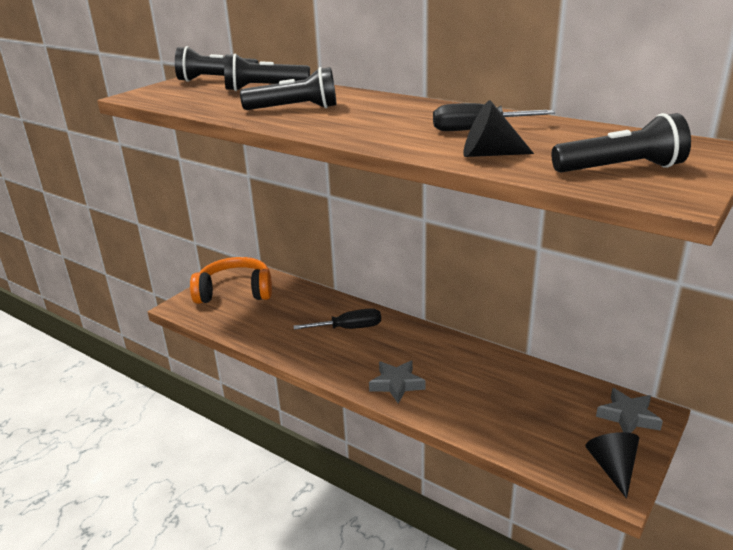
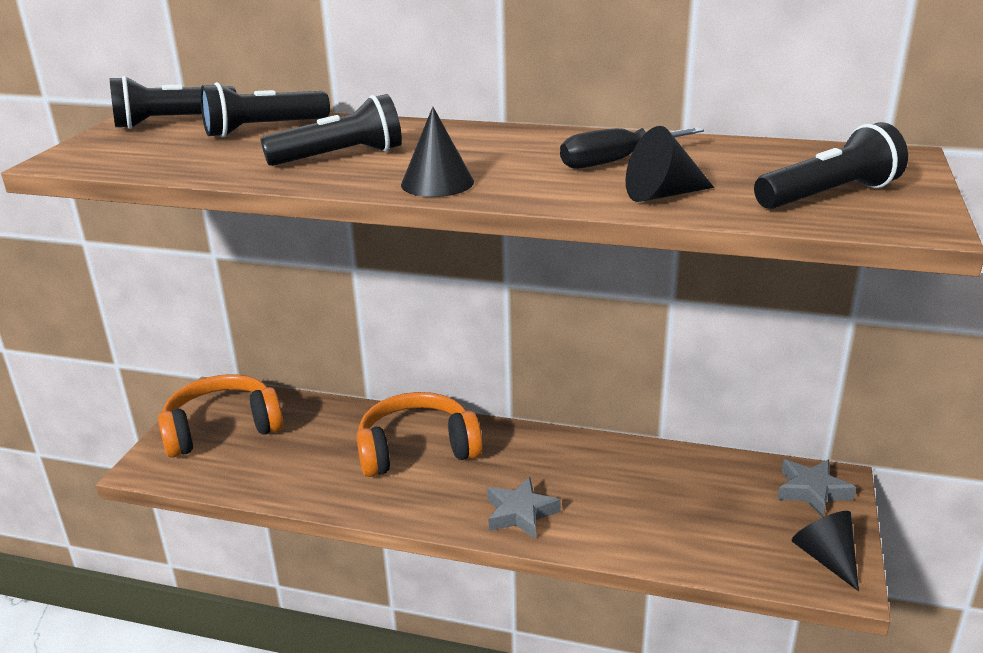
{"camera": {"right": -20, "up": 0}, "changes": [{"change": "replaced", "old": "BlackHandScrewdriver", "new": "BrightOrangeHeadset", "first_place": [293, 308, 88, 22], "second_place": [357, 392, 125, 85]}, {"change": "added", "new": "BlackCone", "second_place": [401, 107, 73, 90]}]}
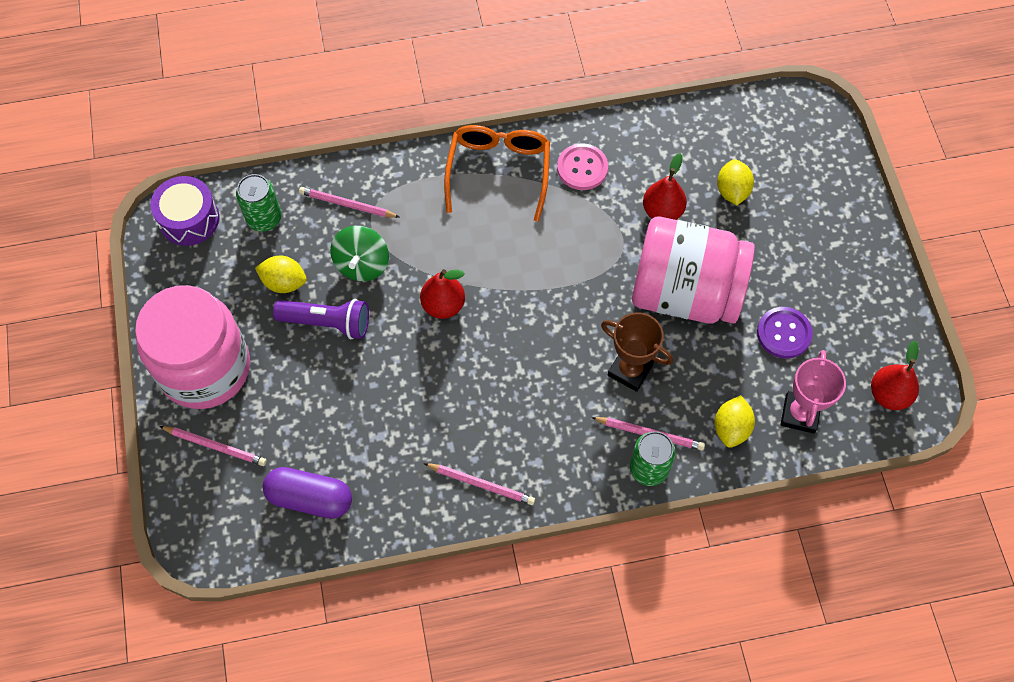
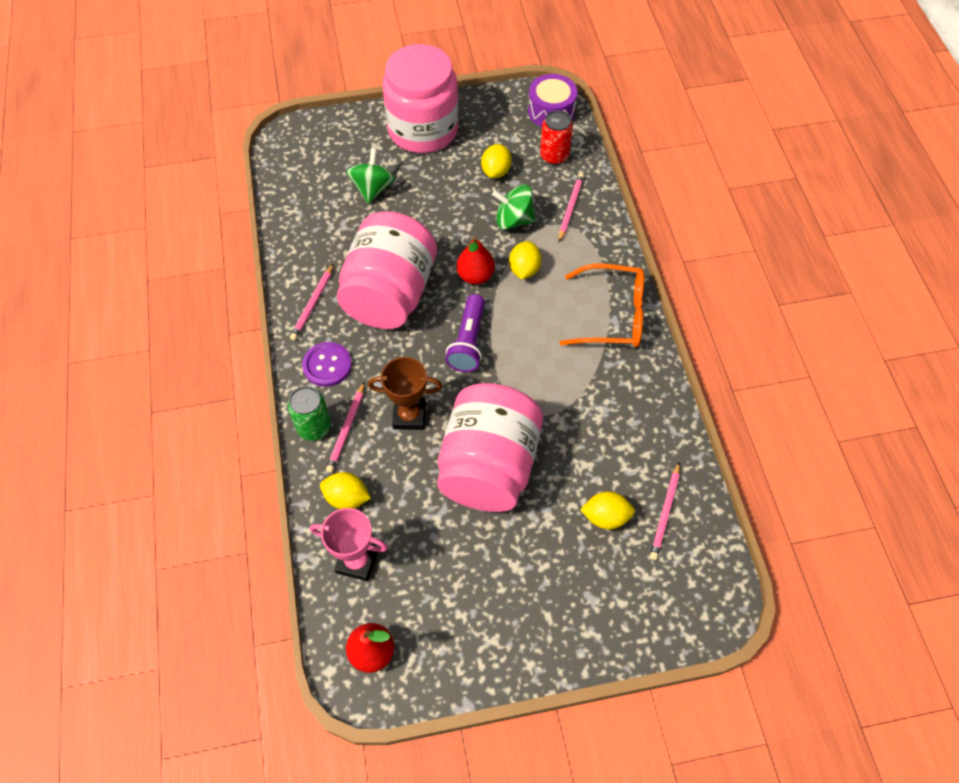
{"camera": {"right": 90, "up": -5}, "changes": [{"change": "removed", "old": "PinkSewingButton", "first_place": [557, 143, 51, 47]}, {"change": "removed", "old": "RedPearFruit", "first_place": [643, 153, 44, 67]}, {"change": "recoloured", "old": "EmeraldCan", "new": "RedCan", "first_place": [236, 174, 45, 58], "second_place": [540, 110, 33, 55]}, {"change": "moved", "old": "PurpleFlashlight", "first_place": [273, 299, 96, 40], "second_place": [445, 294, 40, 78]}, {"change": "moved", "old": "PurpleSewingButton", "first_place": [757, 307, 56, 52], "second_place": [302, 342, 50, 45]}, {"change": "turned", "old": "RussetPrizeCup", "first_place": [601, 312, 72, 80], "second_place": [368, 357, 75, 73], "degrees": 60}, {"change": "moved", "old": "PinkWoodenPencil", "first_place": [159, 426, 108, 40], "second_place": [650, 462, 30, 98]}, {"change": "removed", "old": "PurplePillShape", "first_place": [263, 467, 89, 52]}, {"change": "added", "new": "EmeraldSpinningTop", "second_place": [346, 148, 50, 56]}, {"change": "added", "new": "PinkJar", "second_place": [337, 211, 100, 118]}, {"change": "added", "new": "BrightYellowLemon", "second_place": [509, 241, 33, 38]}]}
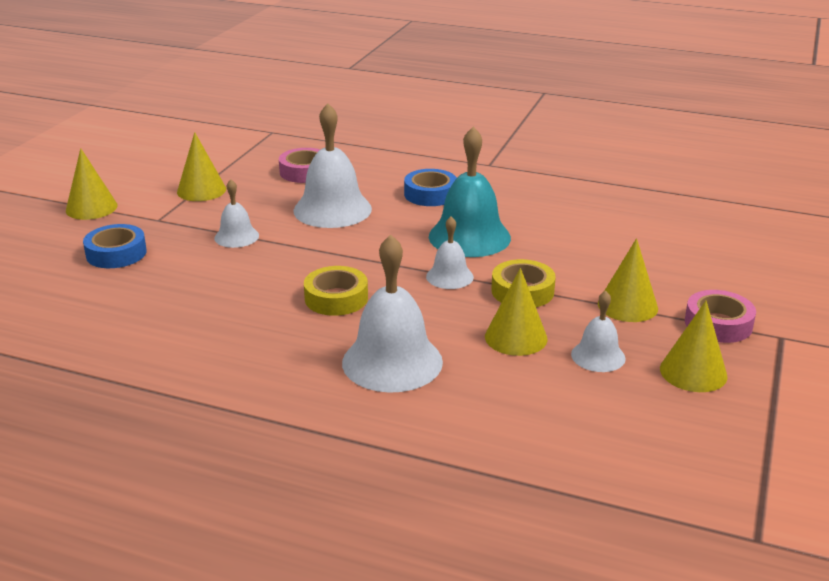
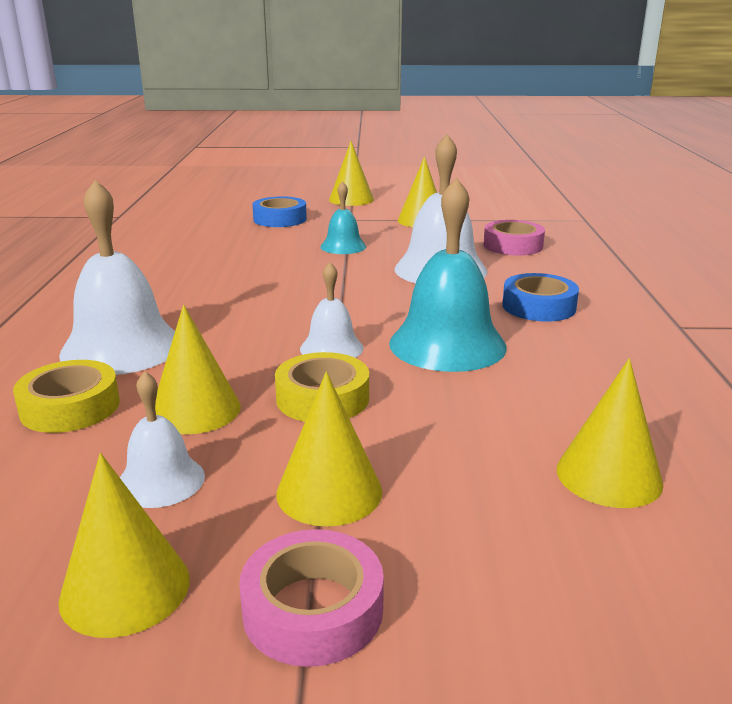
{"camera": {"right": 70, "up": -5}, "changes": [{"change": "recoloured", "old": "SnowWhiteBell", "new": "TealBell", "first_place": [214, 179, 45, 69], "second_place": [320, 181, 46, 73]}, {"change": "moved", "old": "BrightYellowStickyTape", "first_place": [304, 266, 64, 50], "second_place": [13, 360, 107, 73]}, {"change": "added", "new": "BrightYellowCone", "second_place": [557, 358, 106, 150]}]}
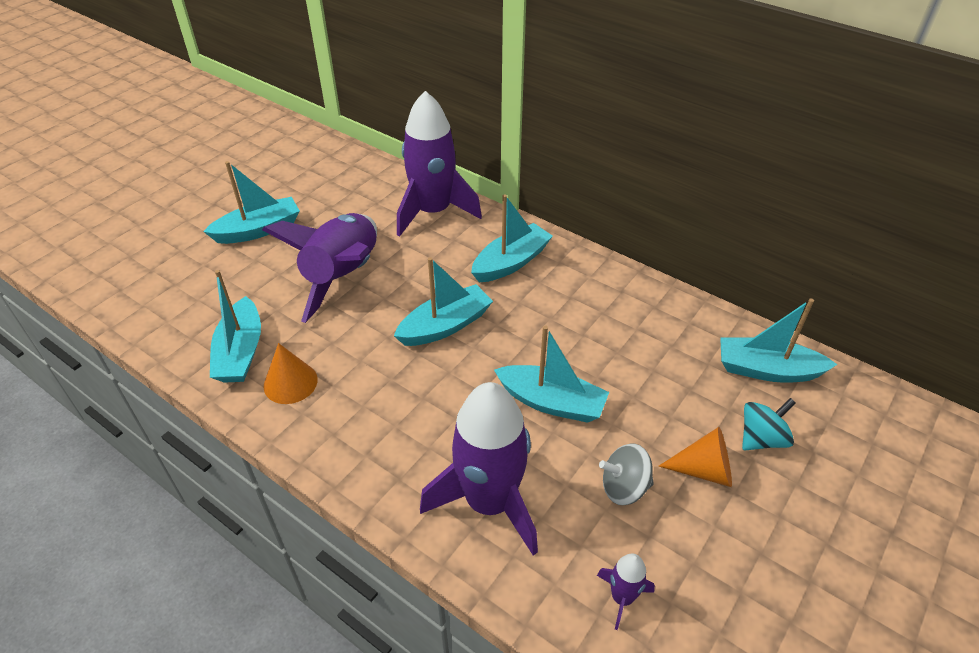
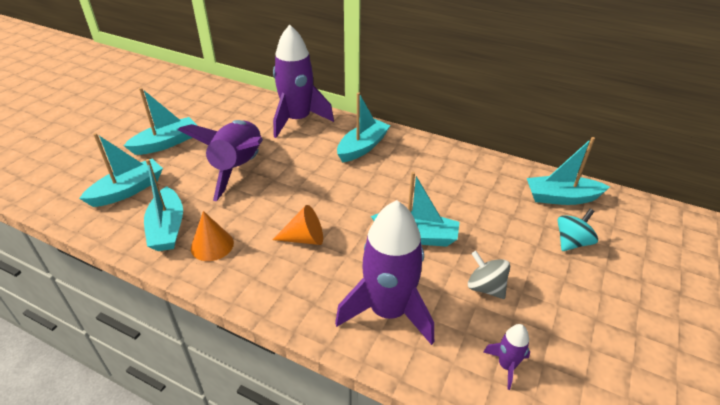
{"camera": {"right": -10, "up": -5}, "changes": [{"change": "moved", "old": "TealToyBoat", "first_place": [394, 257, 99, 89], "second_place": [79, 133, 84, 74]}, {"change": "moved", "old": "BrightOrangeCone", "first_place": [659, 427, 73, 60], "second_place": [273, 205, 50, 40]}, {"change": "turned", "old": "AshGreySpinningTop", "first_place": [599, 444, 55, 61], "second_place": [468, 251, 42, 48], "degrees": 60}]}
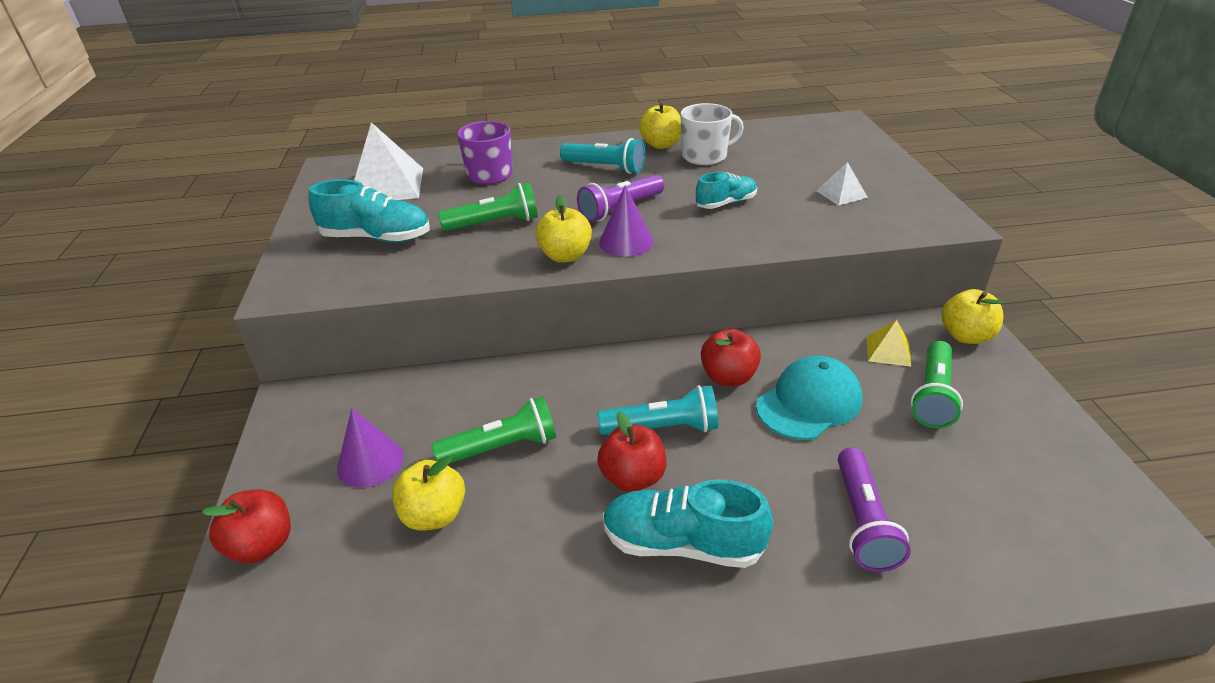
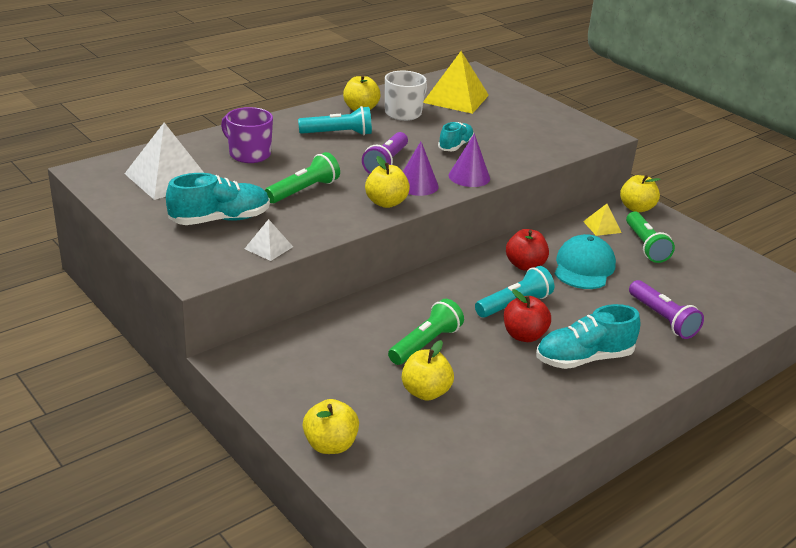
{"camera": {"right": -35, "up": -5}, "changes": [{"change": "moved", "old": "SnowWhiteSolidPyramid", "first_place": [816, 162, 52, 44], "second_place": [244, 219, 49, 42]}, {"change": "moved", "old": "PurpleCone", "first_place": [337, 408, 67, 80], "second_place": [449, 133, 41, 54]}, {"change": "recoloured", "old": "RedAppleFruit", "new": "BrightYellowAppleFruit", "first_place": [202, 489, 89, 74], "second_place": [303, 399, 56, 55]}, {"change": "added", "new": "BrightYellowSolidPyramid", "second_place": [423, 51, 66, 63]}]}
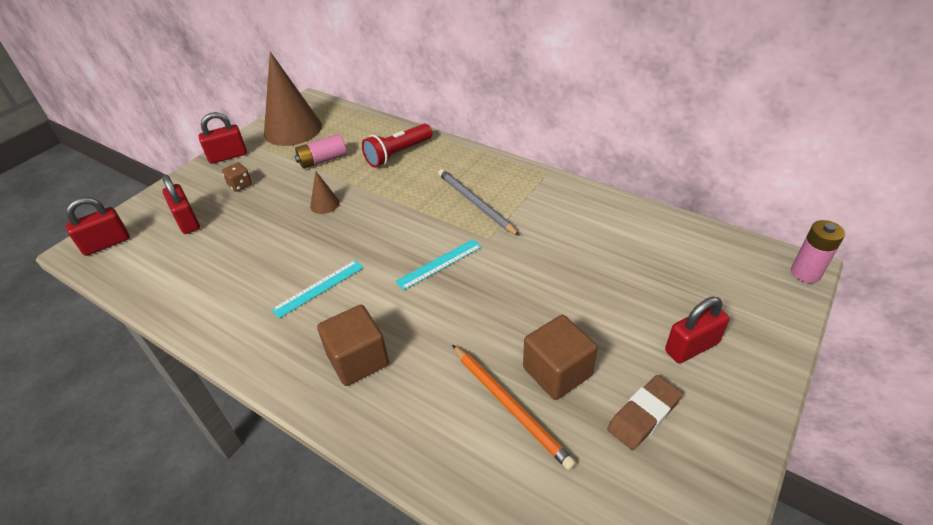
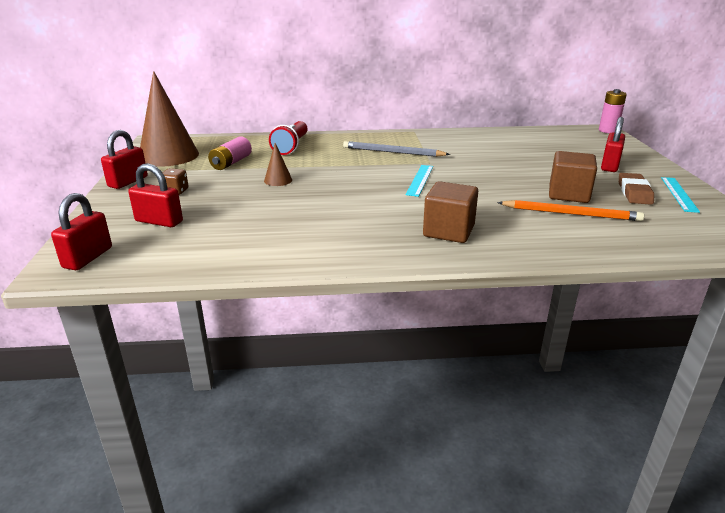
{"camera": {"right": -40, "up": -15}, "changes": [{"change": "moved", "old": "TealRuler", "first_place": [271, 260, 93, 58], "second_place": [661, 177, 39, 36]}]}
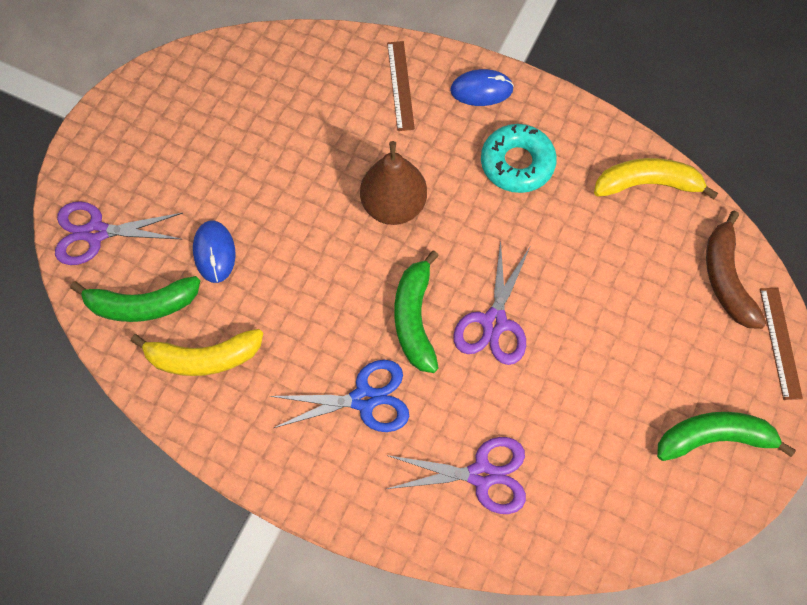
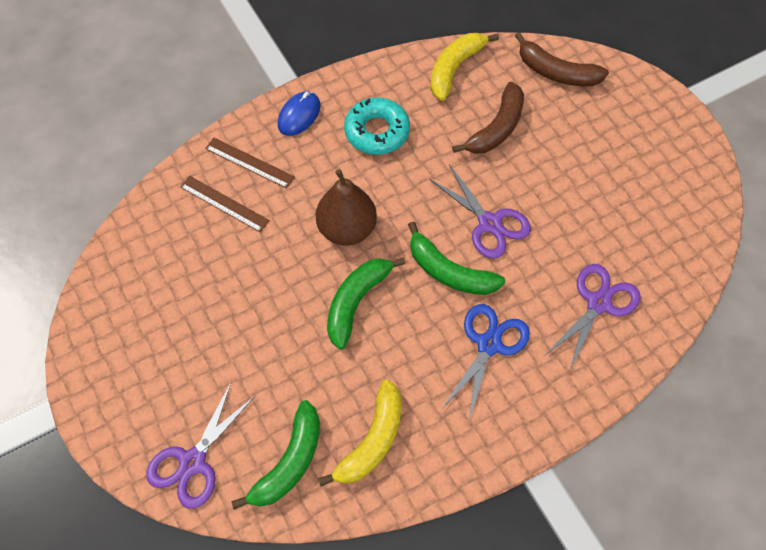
{"camera": {"right": -55, "up": -5}, "changes": [{"change": "removed", "old": "CobaltMouse", "first_place": [193, 221, 43, 62]}, {"change": "moved", "old": "RussetRuler", "first_place": [760, 288, 43, 112], "second_place": [180, 176, 90, 56]}, {"change": "moved", "old": "EmeraldToyBanana", "first_place": [657, 412, 139, 49], "second_place": [327, 258, 79, 91]}, {"change": "added", "new": "RussetToyBanana", "second_place": [452, 82, 72, 72]}]}
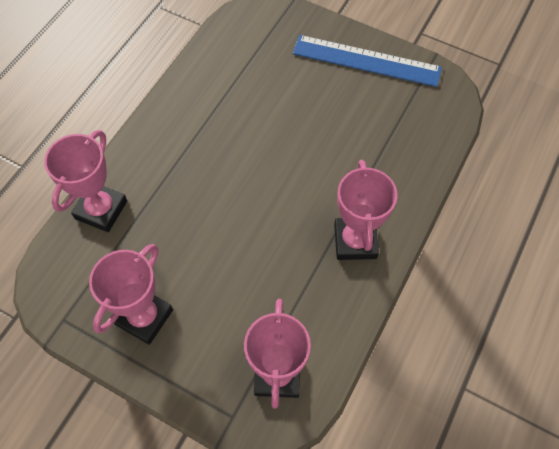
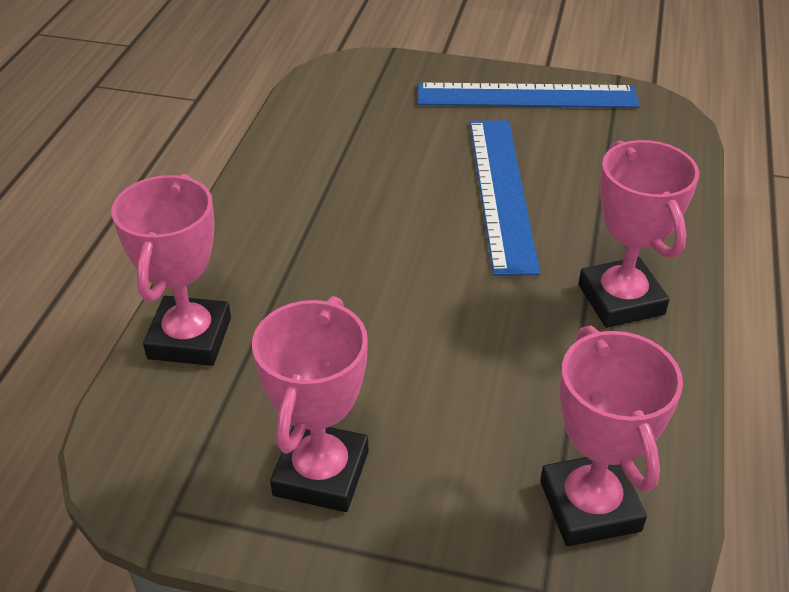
{"camera": {"right": -15, "up": -20}, "changes": [{"change": "added", "new": "CobaltRuler", "second_place": [470, 120, 70, 156]}]}
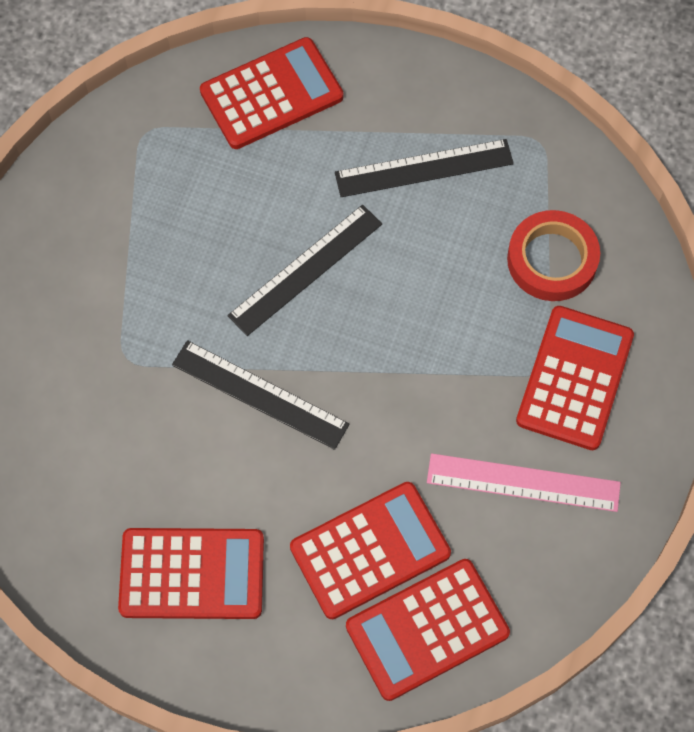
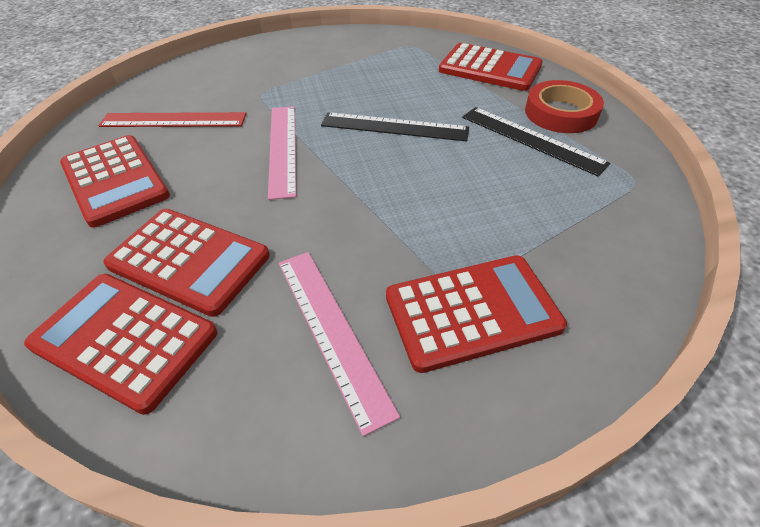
{"camera": {"right": 55, "up": -20}, "changes": [{"change": "moved", "old": "RedStickyTape", "first_place": [507, 210, 93, 91], "second_place": [525, 80, 79, 53]}, {"change": "recoloured", "old": "BlackRuler", "new": "PinkRuler", "first_place": [172, 340, 178, 110], "second_place": [268, 106, 28, 94]}, {"change": "added", "new": "RedRuler", "second_place": [98, 112, 148, 15]}]}
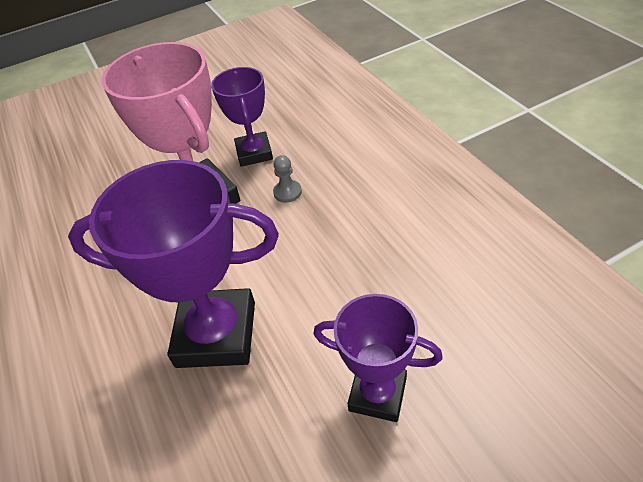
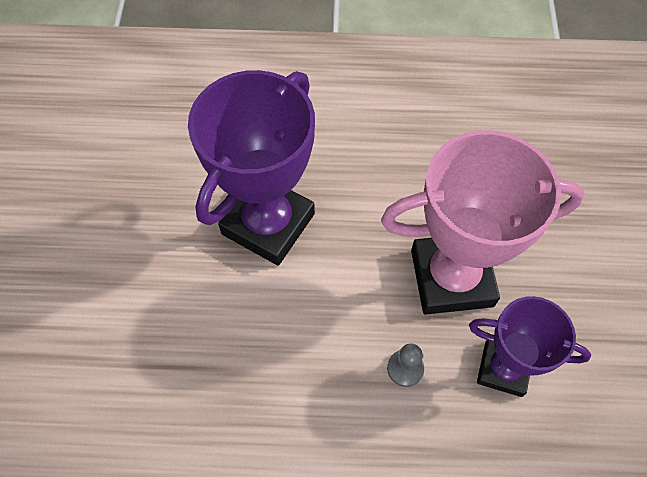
{"camera": {"right": 115, "up": 15}, "changes": [{"change": "removed", "old": "PurplePrizeCup", "first_place": [314, 294, 129, 128]}]}
